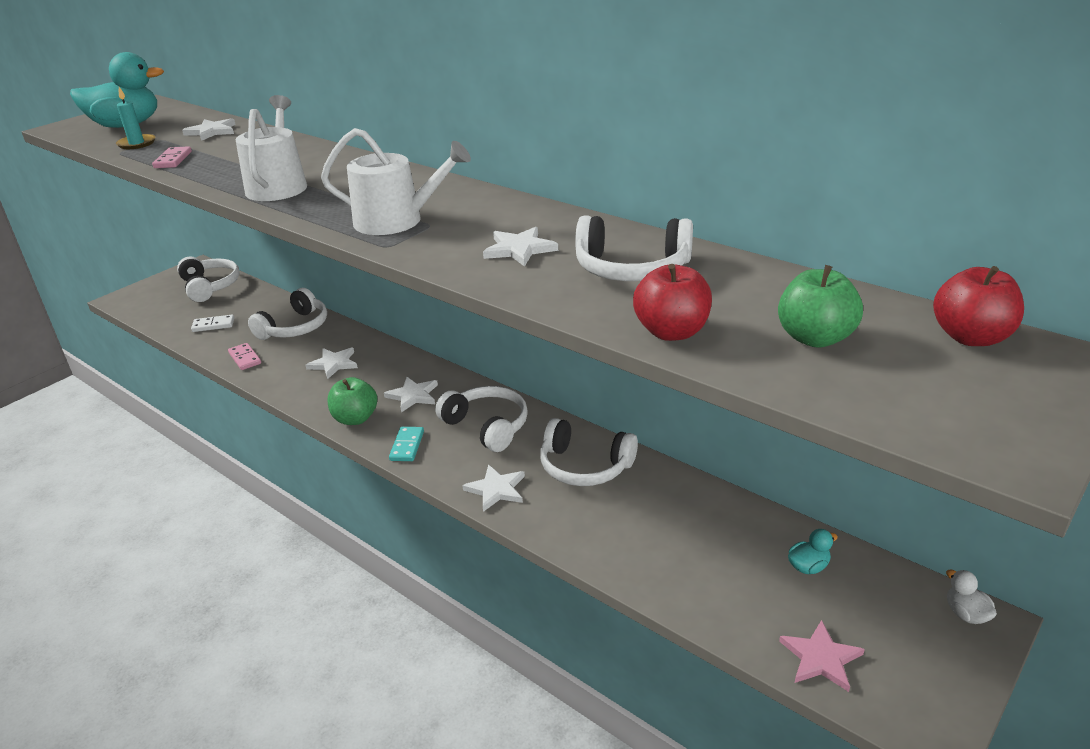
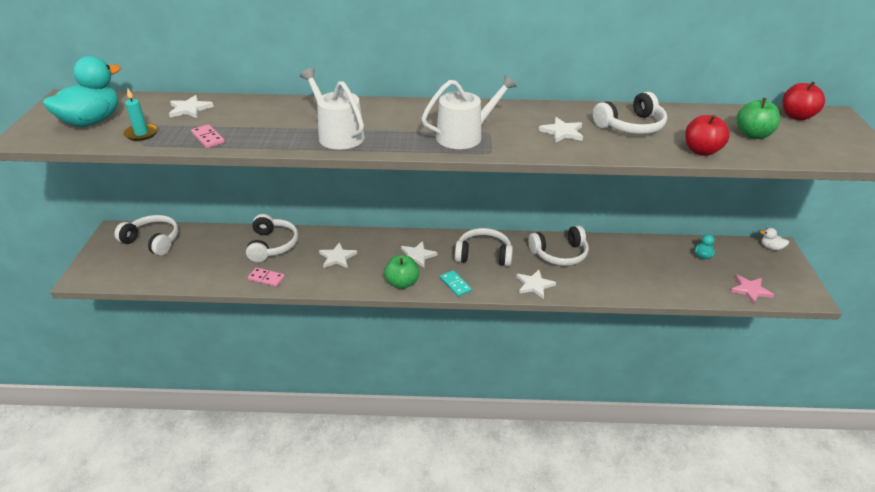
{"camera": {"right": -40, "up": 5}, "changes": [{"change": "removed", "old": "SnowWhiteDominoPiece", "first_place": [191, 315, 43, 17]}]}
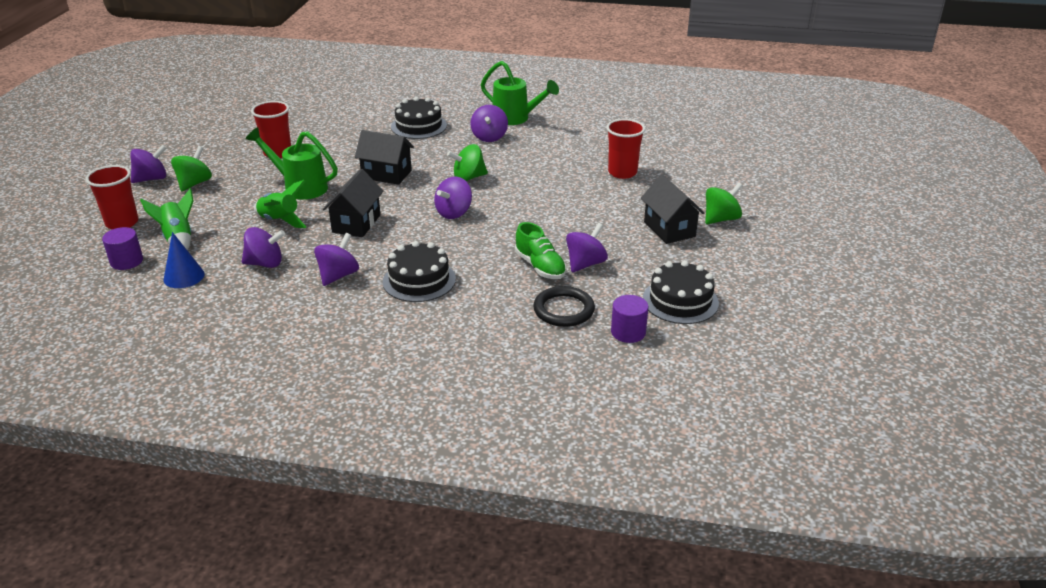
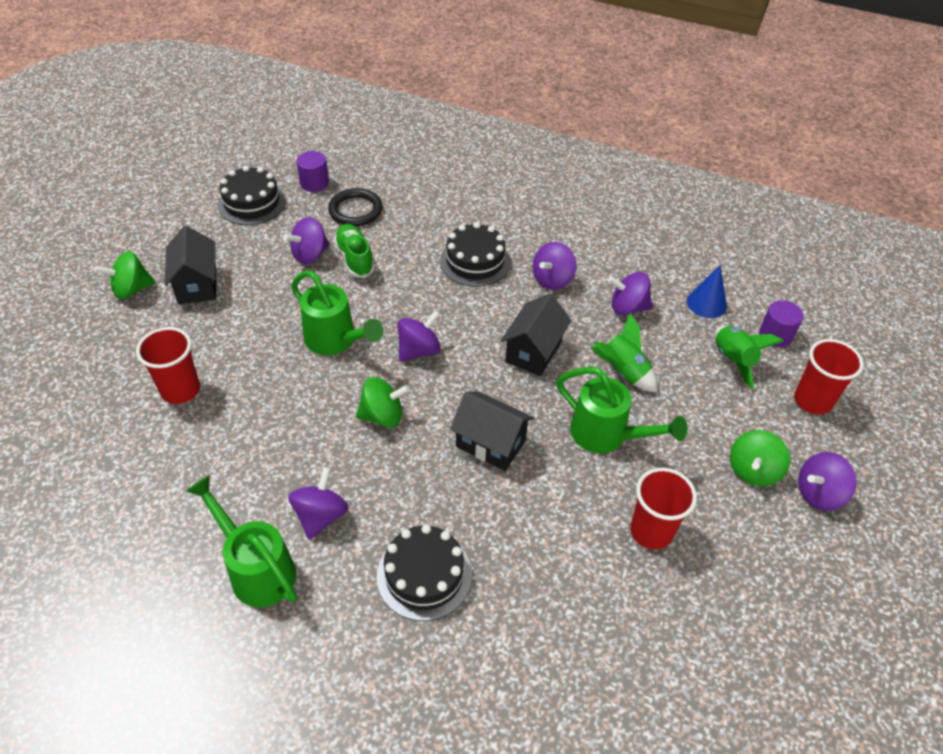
{"camera": {"right": -170, "up": 15}, "changes": [{"change": "added", "new": "EmeraldWateringPot", "second_place": [291, 271, 92, 84]}]}
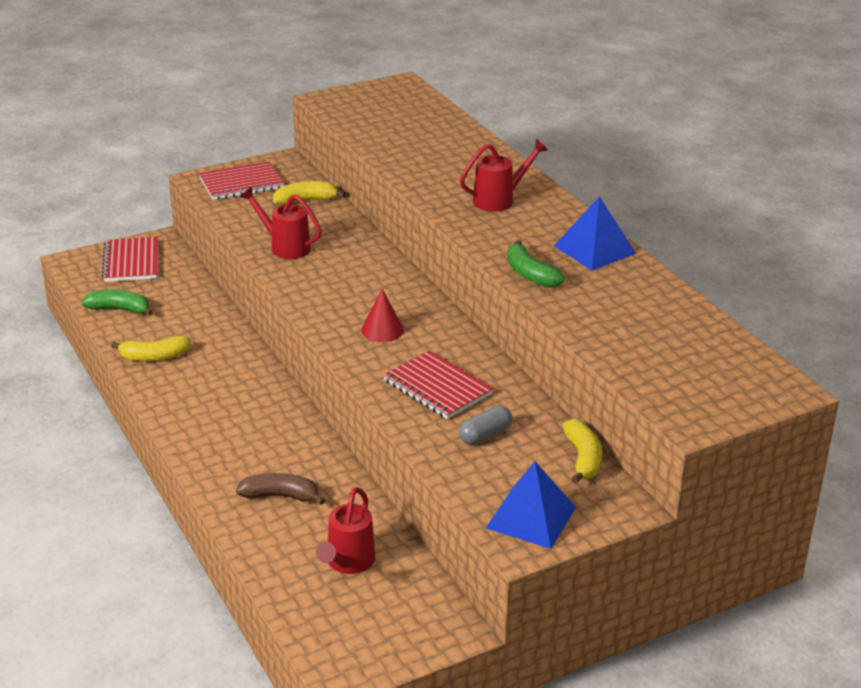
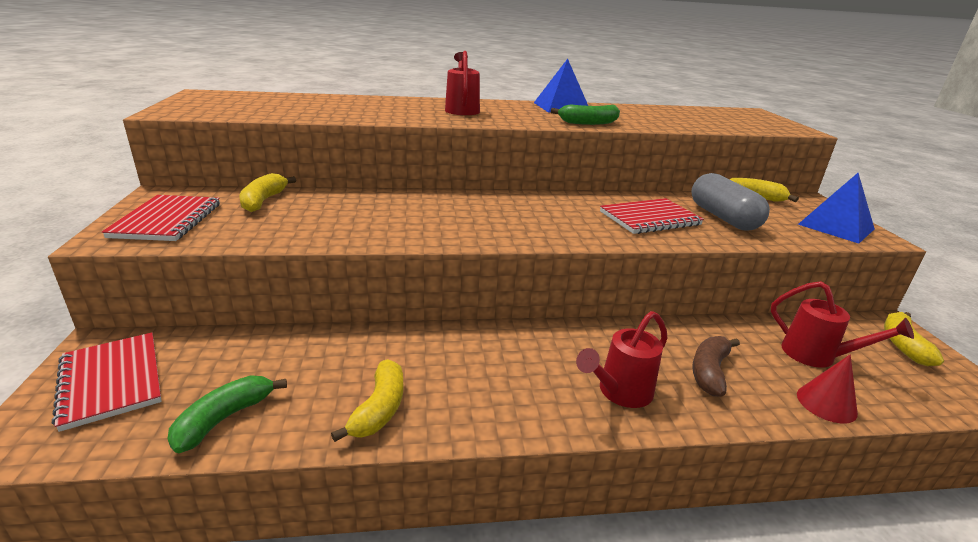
{"camera": {"right": -70, "up": -5}, "changes": [{"change": "moved", "old": "RedWateringPot", "first_place": [240, 187, 82, 72], "second_place": [576, 311, 91, 97]}, {"change": "turned", "old": "RedNotebook", "first_place": [102, 237, 56, 45], "second_place": [52, 333, 109, 99], "degrees": 45}, {"change": "moved", "old": "RedCone", "first_place": [361, 289, 43, 53], "second_place": [797, 354, 61, 70]}, {"change": "resized", "old": "AshGreyPillShape", "first_place": [459, 406, 53, 39], "second_place": [691, 173, 79, 58], "factor": 1.74}, {"change": "added", "new": "BrightYellowToyBanana", "second_place": [884, 312, 60, 54]}]}
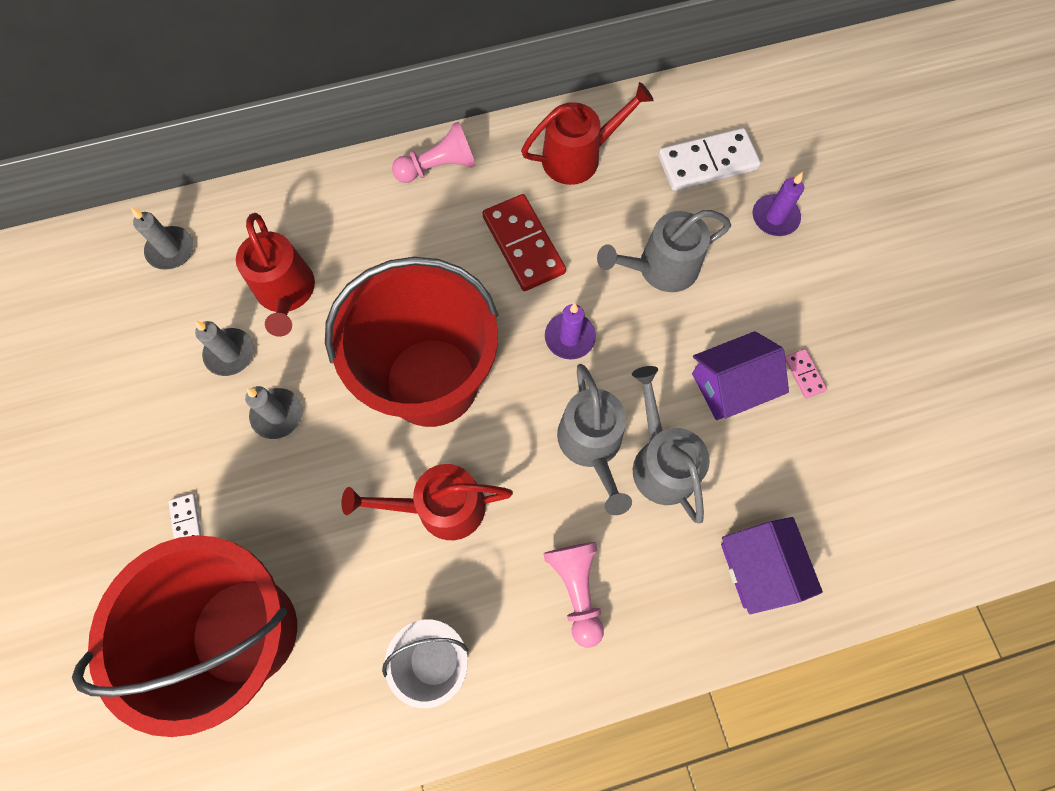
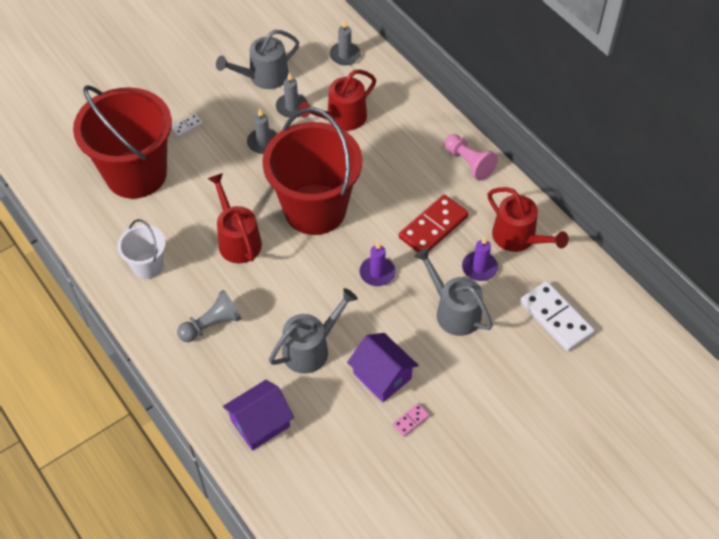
{"camera": {"right": 70, "up": -15}, "changes": [{"change": "moved", "old": "PurplePillarCandle", "first_place": [753, 172, 51, 64], "second_place": [462, 237, 36, 44]}, {"change": "moved", "old": "AshGreyWateringPot", "first_place": [557, 364, 75, 151], "second_place": [216, 30, 83, 59]}, {"change": "recoloured", "old": "PinkPawn", "new": "AshGreyPawn", "first_place": [543, 542, 61, 106], "second_place": [177, 290, 65, 52]}]}
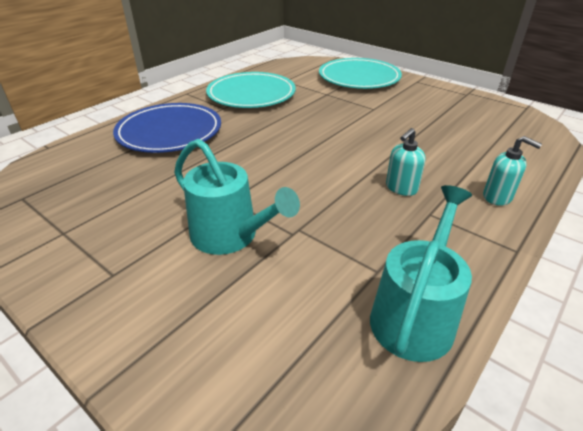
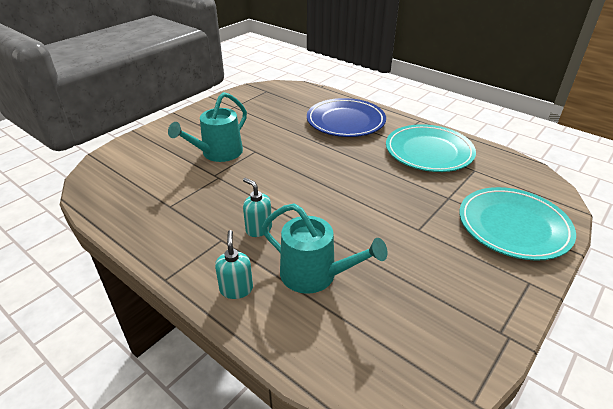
{"camera": {"right": 90, "up": 0}, "changes": [{"change": "turned", "old": "TealPumpBottle", "first_place": [483, 136, 59, 70], "second_place": [215, 230, 38, 69], "degrees": 135}, {"change": "moved", "old": "TealWateringPot", "first_place": [370, 185, 102, 177], "second_place": [262, 204, 126, 90]}]}
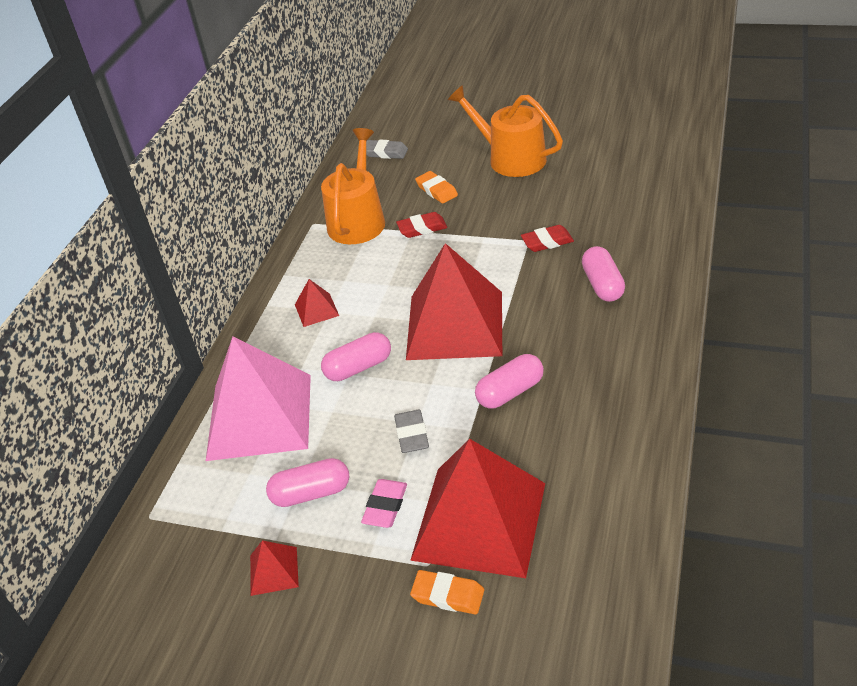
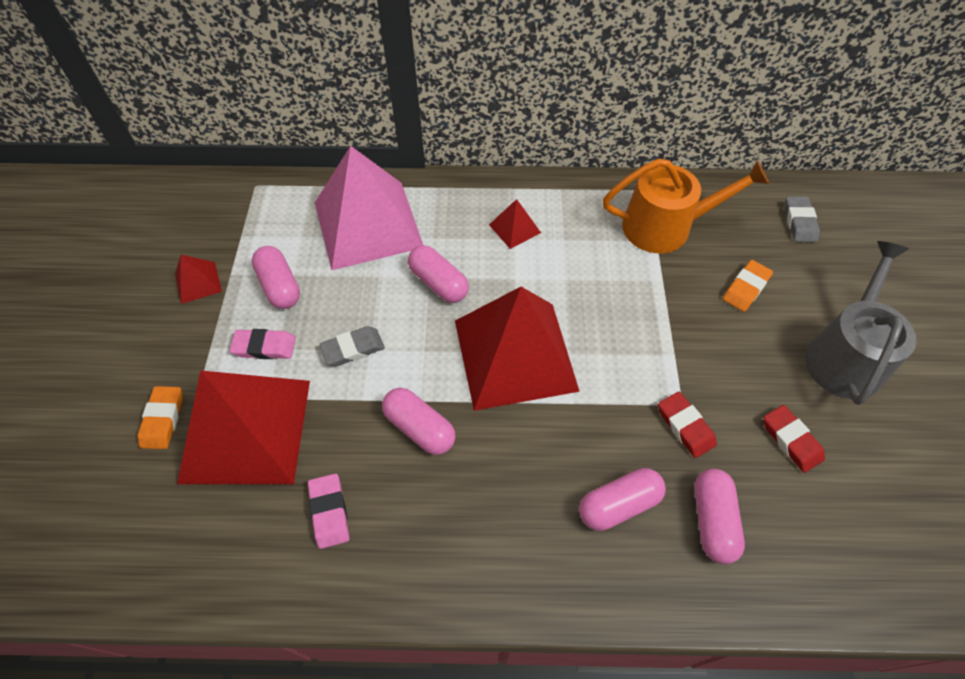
{"camera": {"right": 70, "up": 15}, "changes": [{"change": "recoloured", "old": "BrightOrangeWateringPot", "new": "AshGreyWateringPot", "first_place": [448, 85, 115, 92], "second_place": [805, 241, 111, 164]}, {"change": "moved", "old": "RedEraser", "first_place": [396, 212, 51, 26], "second_place": [763, 405, 62, 68]}, {"change": "added", "new": "PinkPillShape", "second_place": [694, 469, 51, 95]}, {"change": "added", "new": "PinkEraser", "second_place": [308, 473, 42, 76]}]}
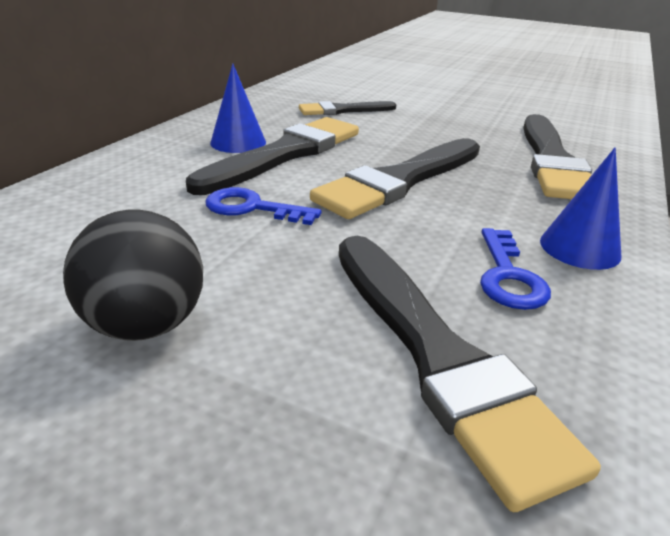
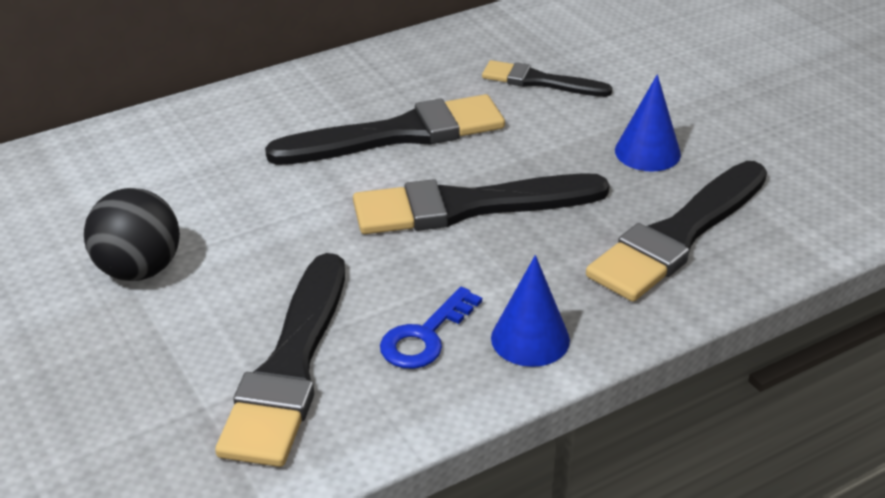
{"camera": {"right": 35, "up": 5}, "changes": [{"change": "moved", "old": "CobaltCone", "first_place": [210, 64, 56, 89], "second_place": [615, 74, 66, 98]}, {"change": "removed", "old": "CobaltKey", "first_place": [205, 187, 116, 38]}]}
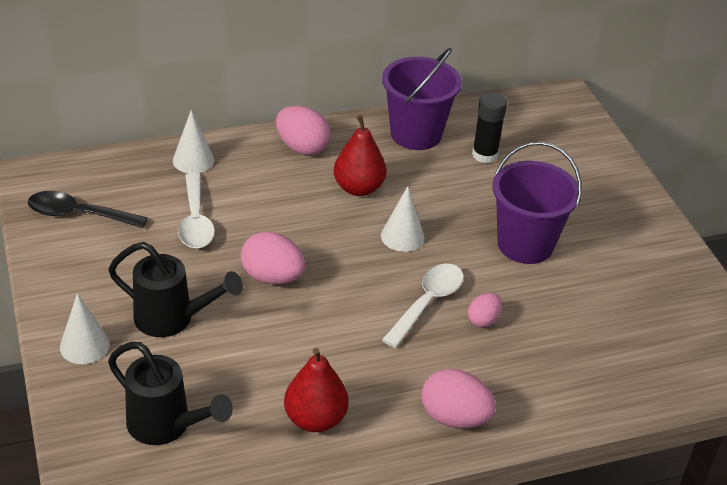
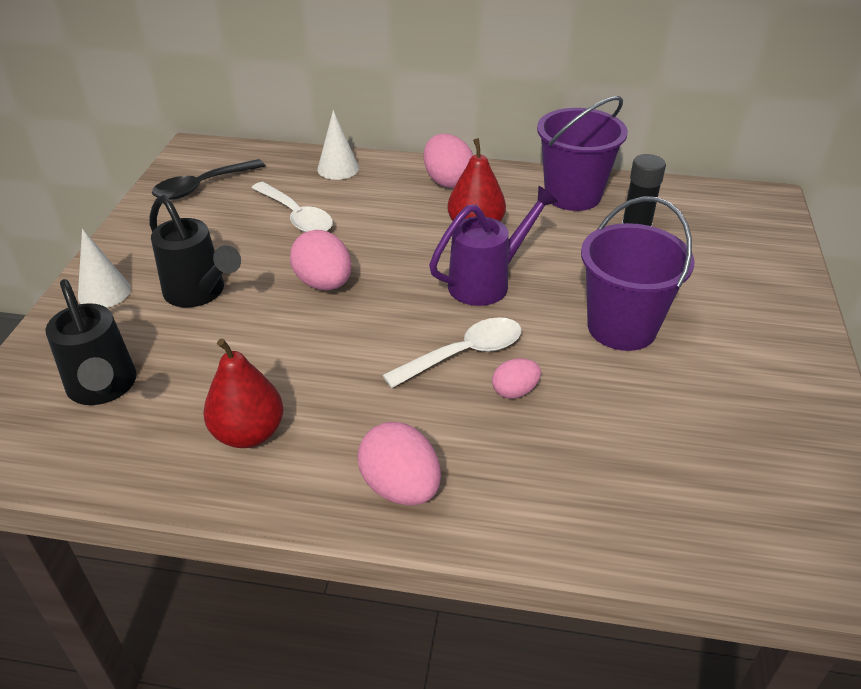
{"camera": {"right": 30, "up": 0}, "changes": [{"change": "turned", "old": "SnowWhiteSpoon", "first_place": [178, 172, 37, 77], "second_place": [252, 182, 81, 50], "degrees": -60}, {"change": "replaced", "old": "SnowWhiteCone", "new": "PurpleWateringPot", "first_place": [381, 186, 44, 66], "second_place": [429, 186, 129, 120]}, {"change": "turned", "old": "BlackSpoon", "first_place": [28, 191, 120, 37], "second_place": [152, 159, 113, 41], "degrees": -75}]}
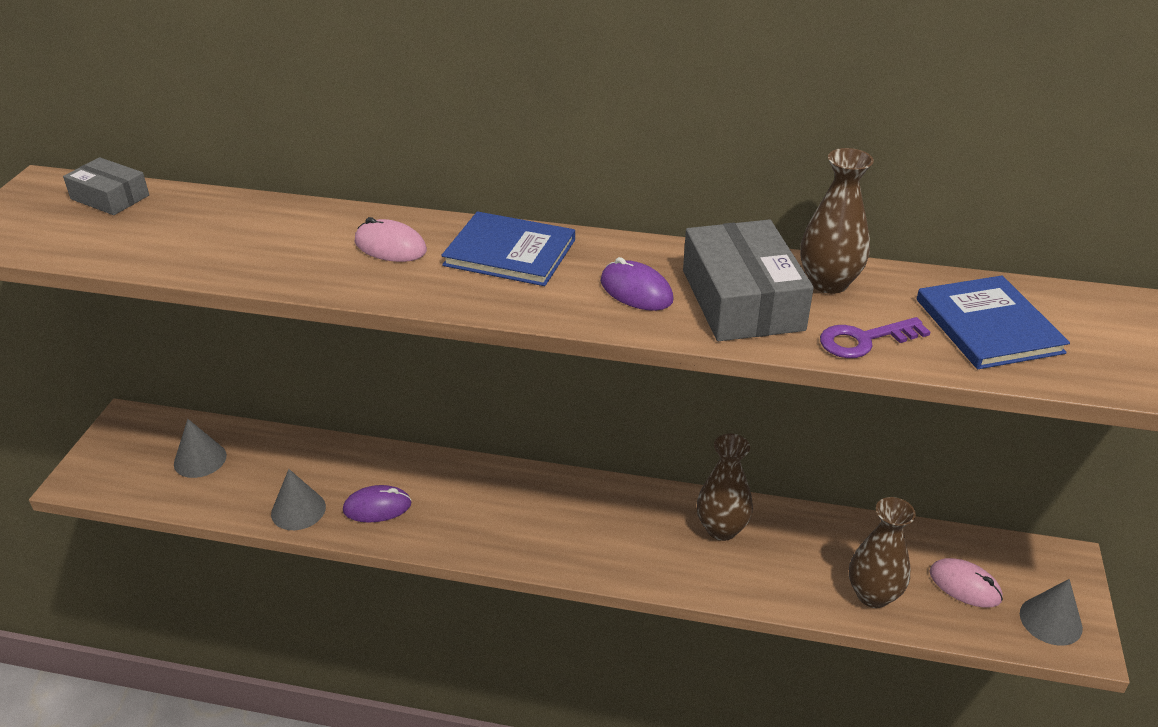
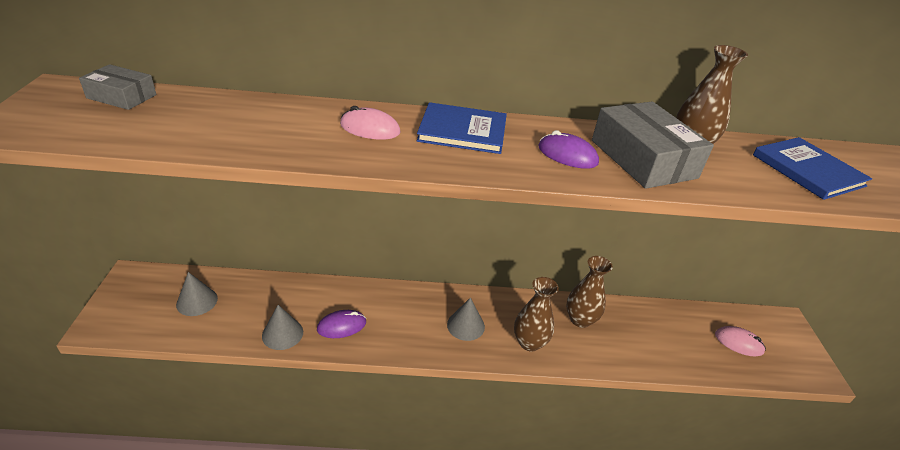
{"camera": {"right": -15, "up": 0}, "changes": [{"change": "removed", "old": "PurpleKey", "first_place": [820, 317, 110, 41]}, {"change": "moved", "old": "RussetVase", "first_place": [849, 497, 67, 111], "second_place": [514, 277, 45, 74]}, {"change": "moved", "old": "AshGreyCone", "first_place": [1020, 579, 63, 67], "second_place": [447, 298, 38, 43]}]}
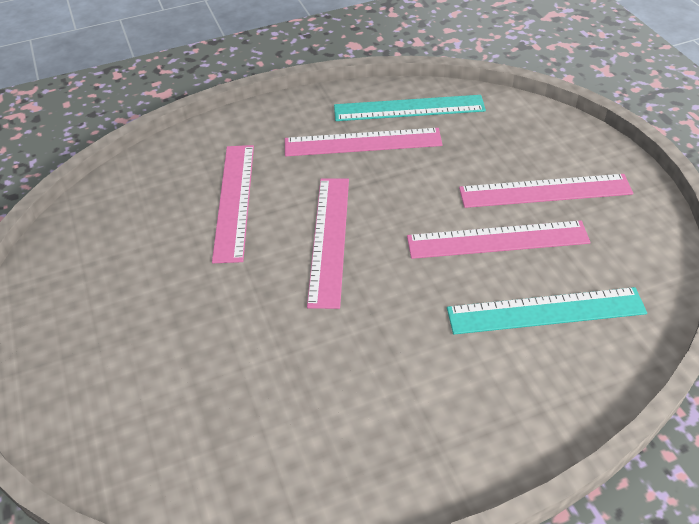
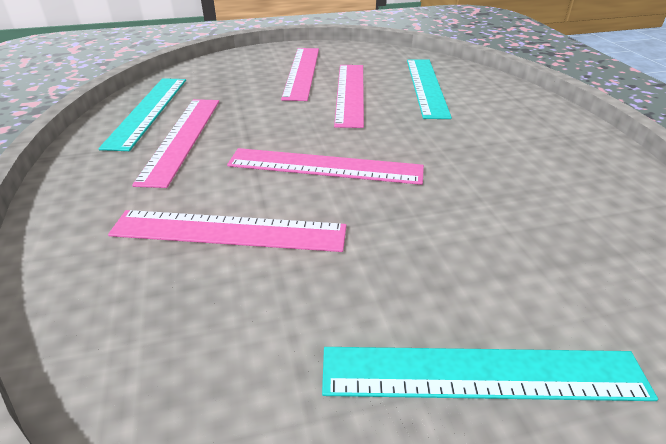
{"camera": {"right": -85, "up": -10}, "changes": [{"change": "added", "new": "TealRuler", "second_place": [322, 347, 336, 54]}]}
